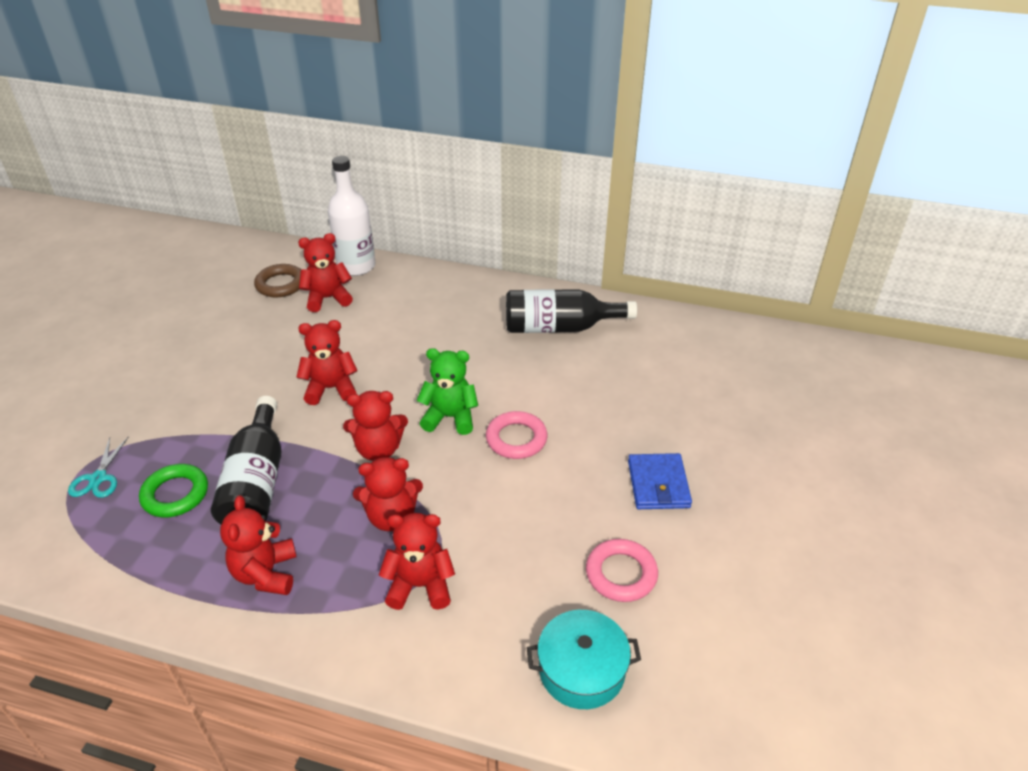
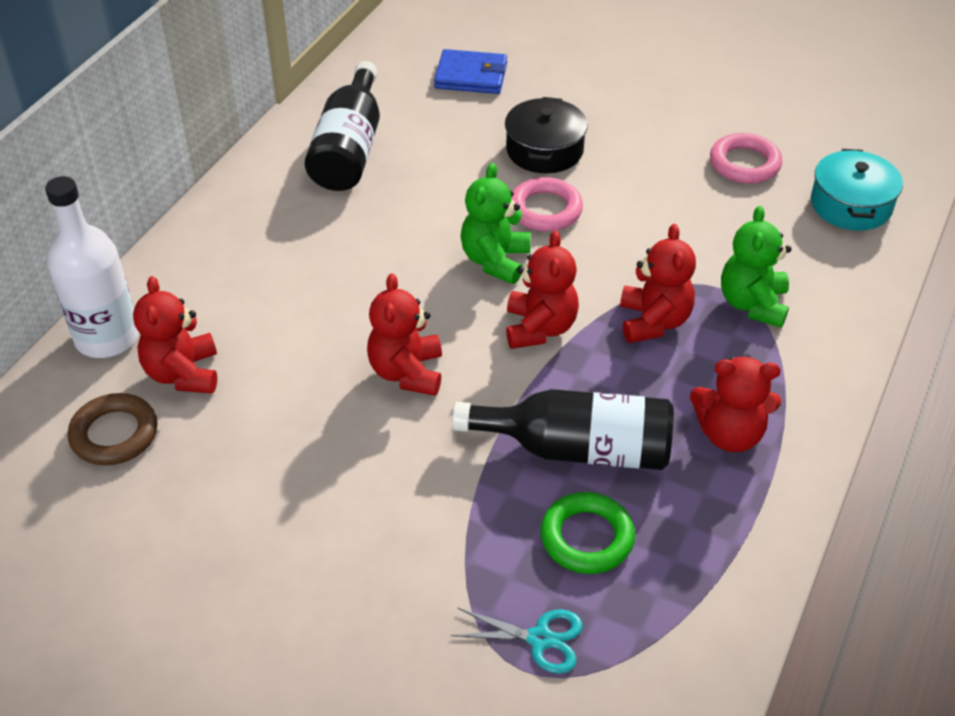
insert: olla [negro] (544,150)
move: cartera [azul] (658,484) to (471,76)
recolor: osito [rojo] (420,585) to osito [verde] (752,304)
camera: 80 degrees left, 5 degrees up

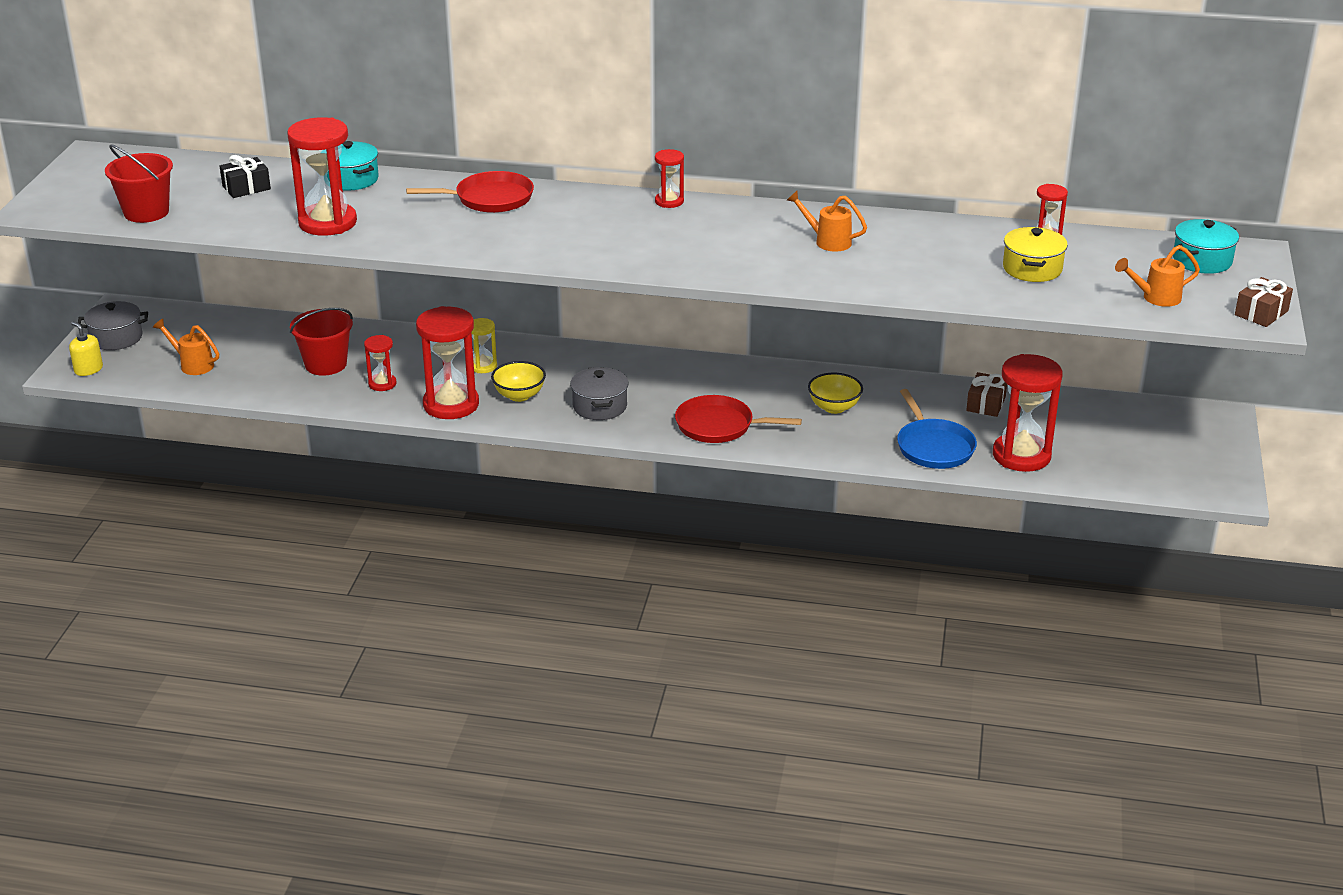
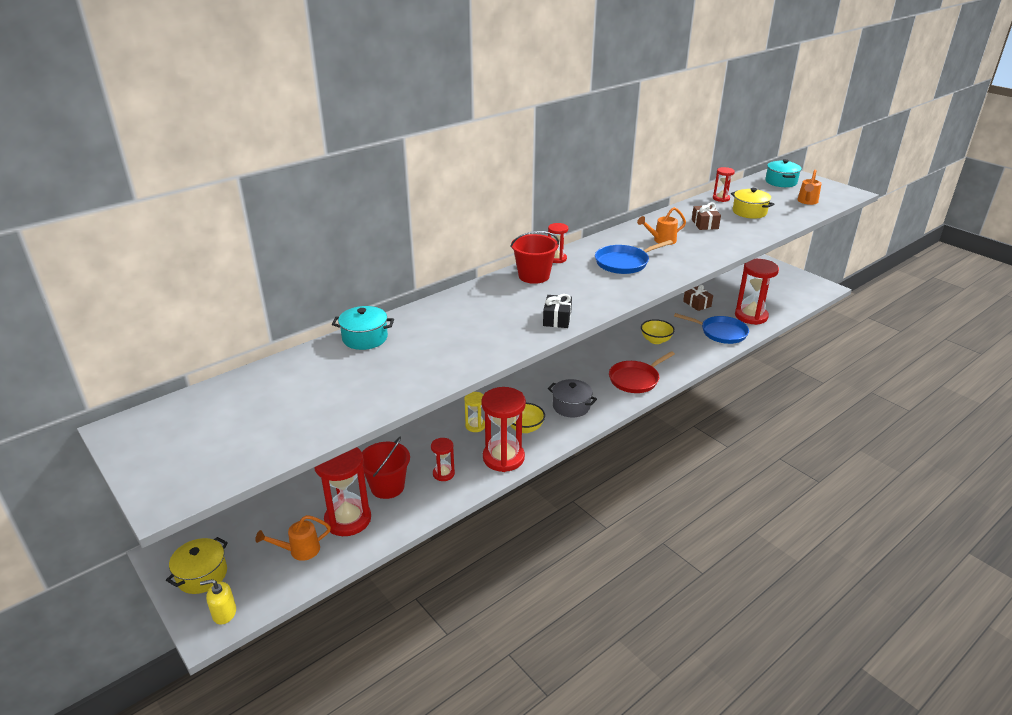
delete: sartén [rojo] (490,199)
insert: sartén [azul] (624,263)
move: reloj de arena [rojo] (327,223) to (348,519); balde [rojo] (146,212) to (534,276); regalo [negro] (246,188) to (557,319); regalo [marrón] (1261,313) to (705,224)
recolor: olla [gris] (116,338) to olla [amarillo] (202,575)
camera: 50 degrees left, 0 degrees up

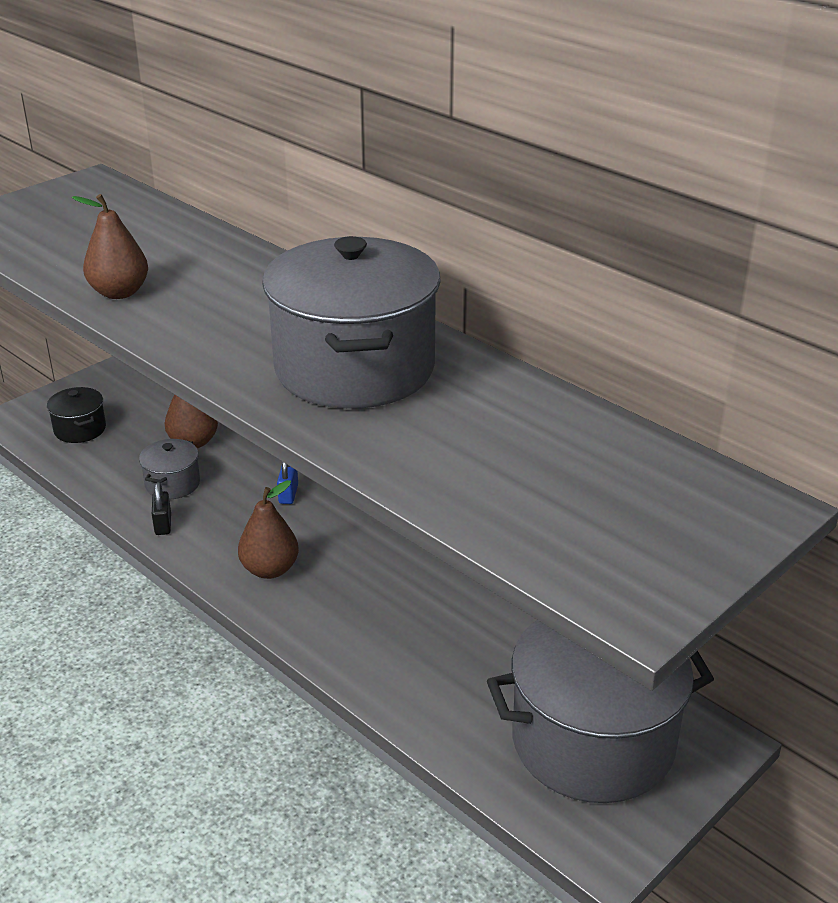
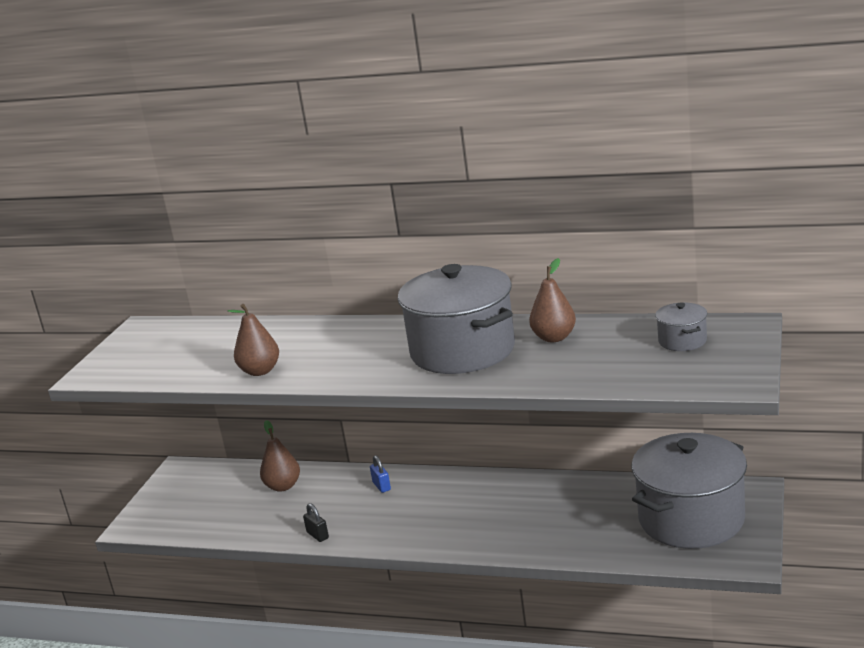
delete: olla [negro] (80,429)
move: pera [marrón] (270,569) to (554,338); olla [gris] (172,484) to (682,341)
camera: 25 degrees left, 10 degrees down

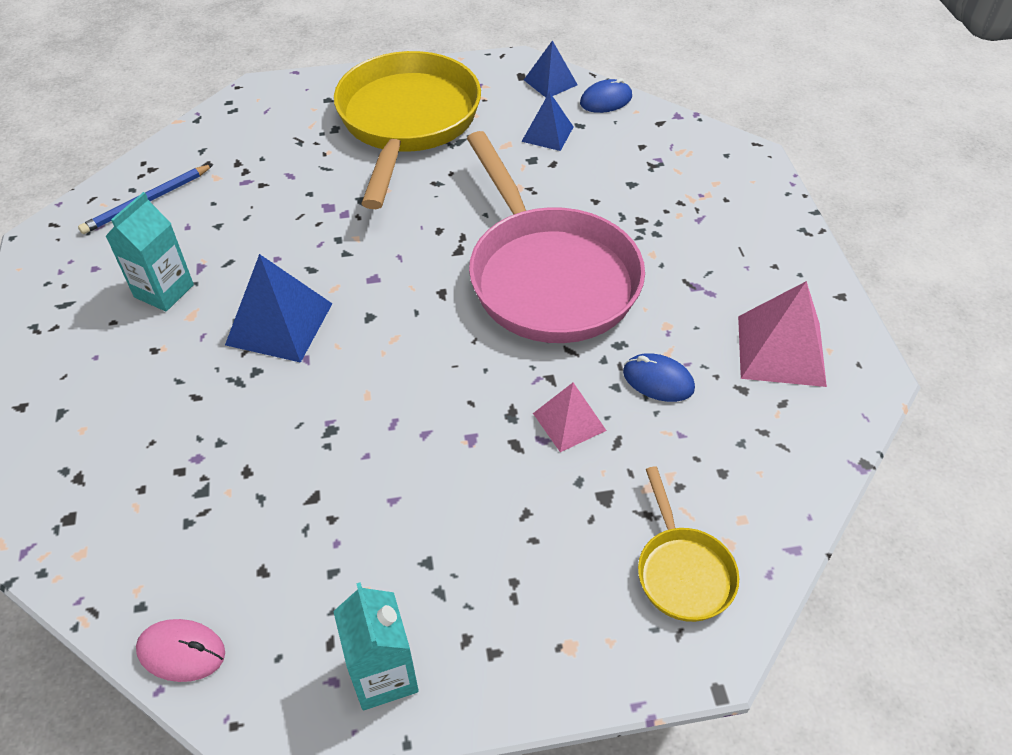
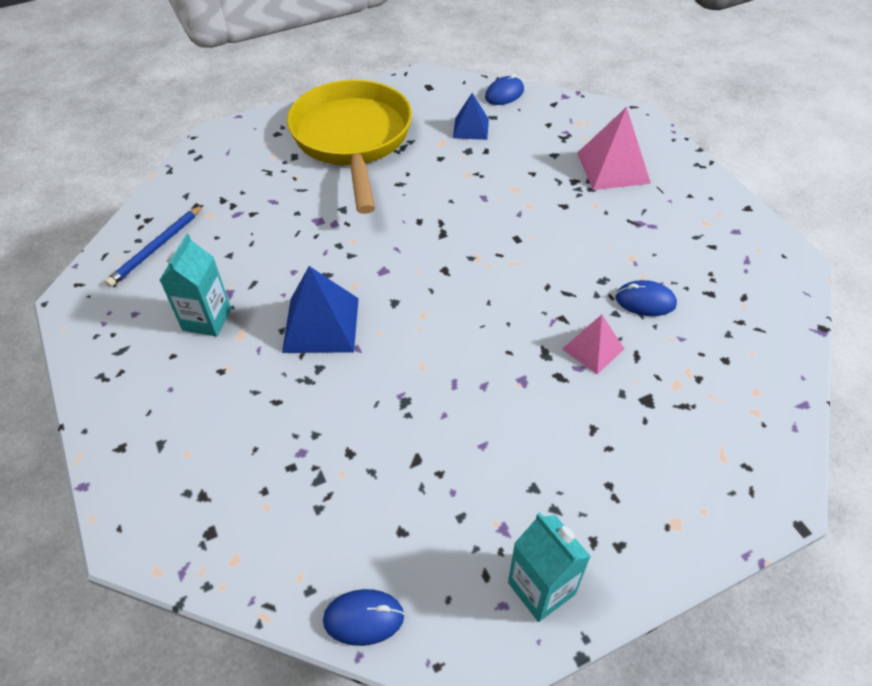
delete: sartén [rosa] (549,277); pirámide [azul] (550,82); sartén [amarillo] (682,571)
move: pirámide [rosa] (781,350) to (613,167)
recolor: ratón [rosa] (181,652) to ratón [azul] (363,618)
camera: 15 degrees left, 0 degrees up

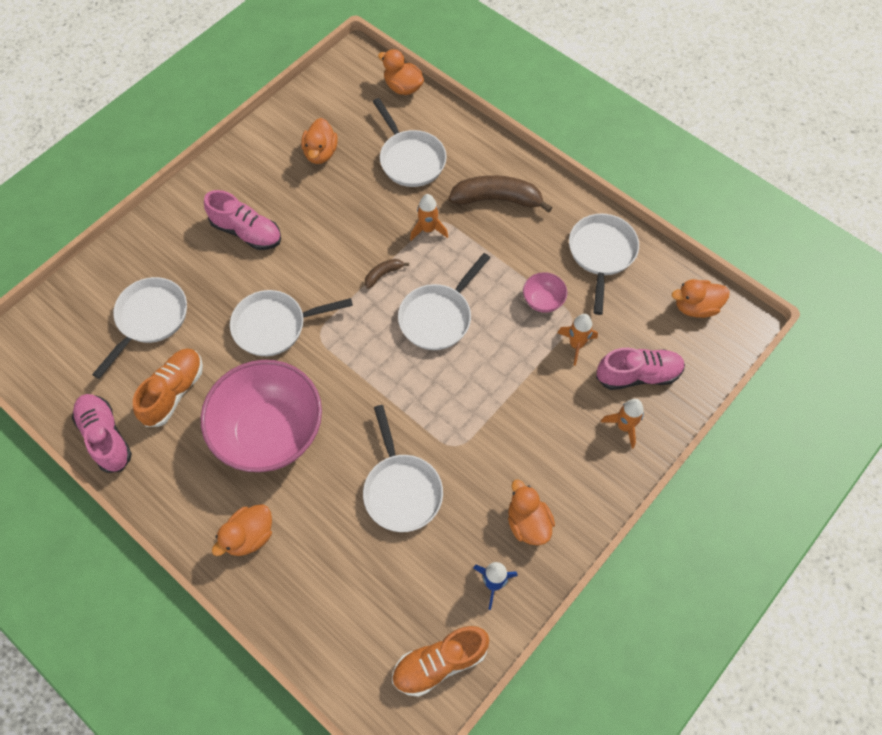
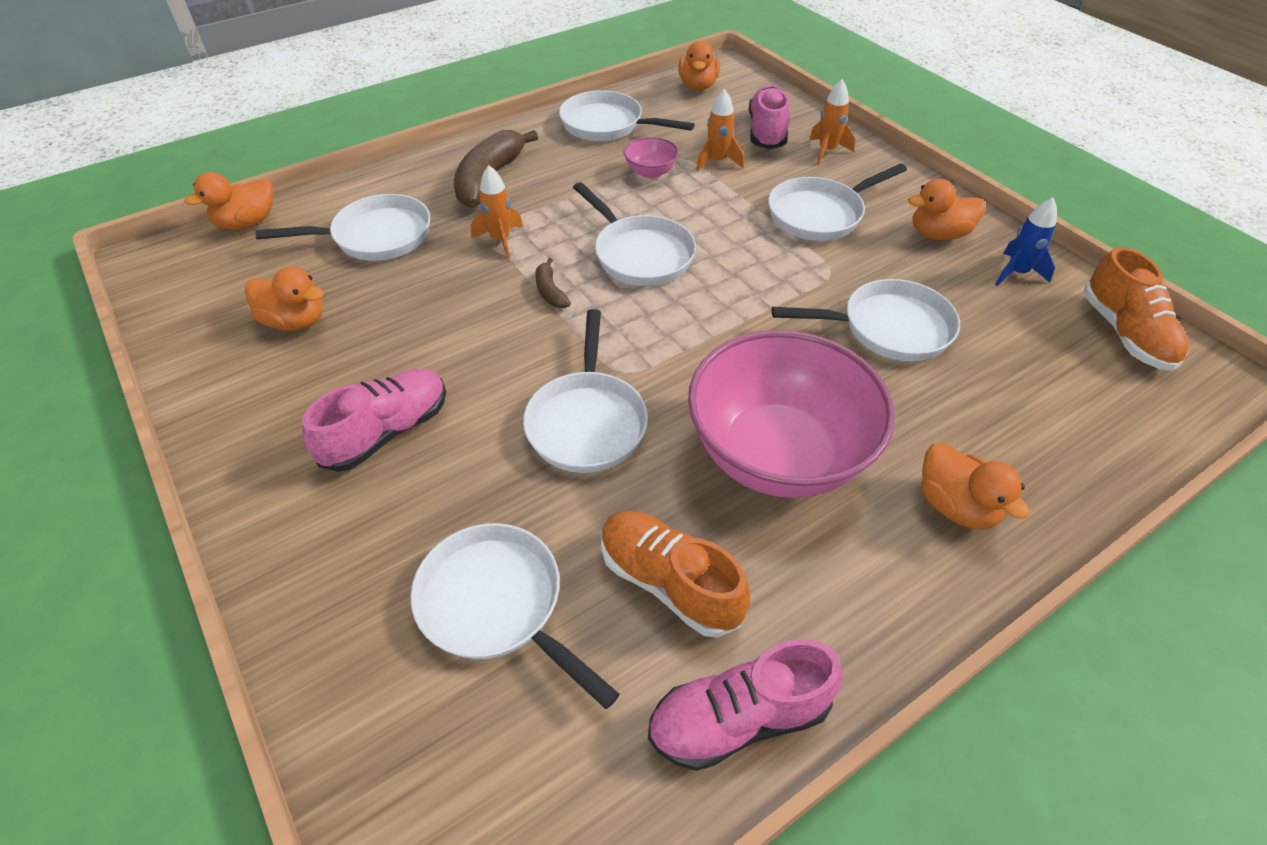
insert: sartén [blanco] (819,214)
camera: 75 degrees left, 15 degrees down

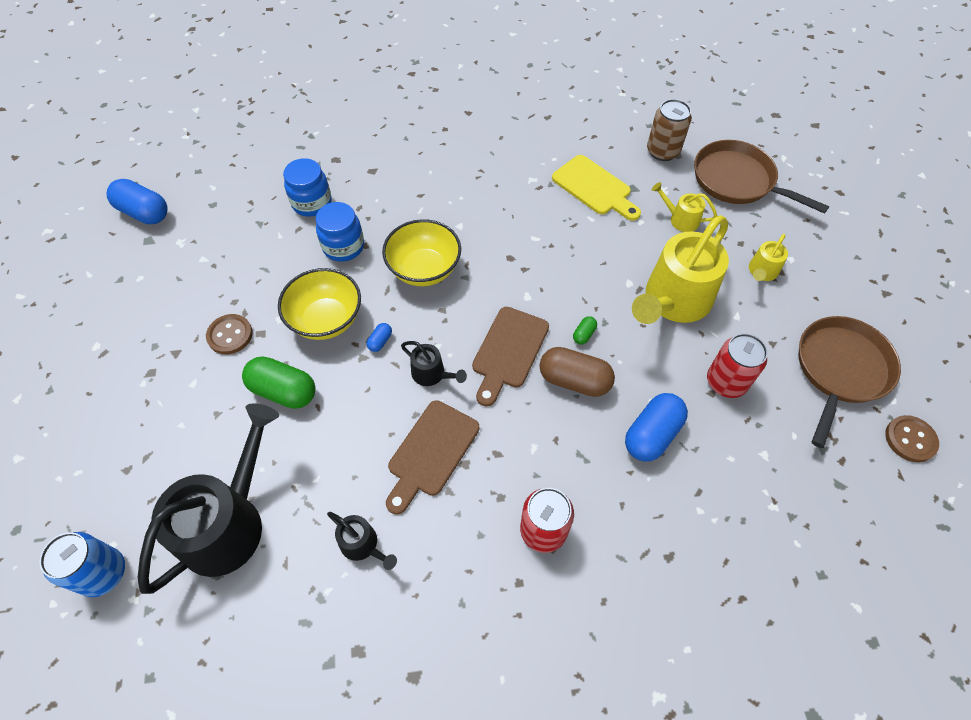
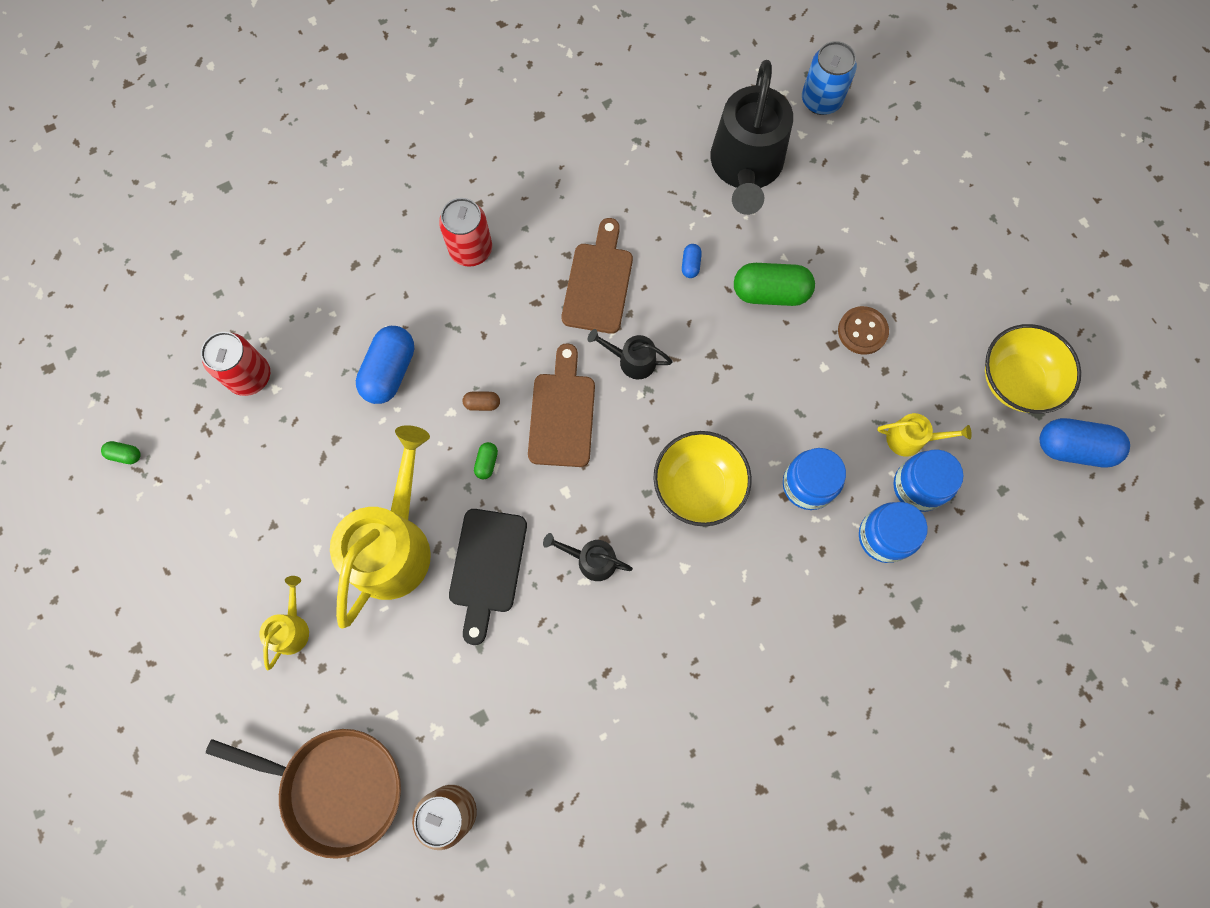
delete: tabla de cortar [amarillo] (594,187); sartén [marrón] (840,370)
insert: tabla de cortar [negro] (487,567); tarro [azul] (918,486)
move: lata [rojo] (726,382) to (250,376); regadera [negro] (363,545) to (591,560); cápsula [azul] (380,341) to (690,265); regadera [amarillo] (680,219) to (911,439); cuenco [amarillo] (326,319) to (1016,381)
replace: botón [marrón] (910,439) to cápsula [verde] (125,455)
resize: cápsula [marrón] (574,380) = (482,404) x0.45
camera: 160 degrees right, 15 degrees up

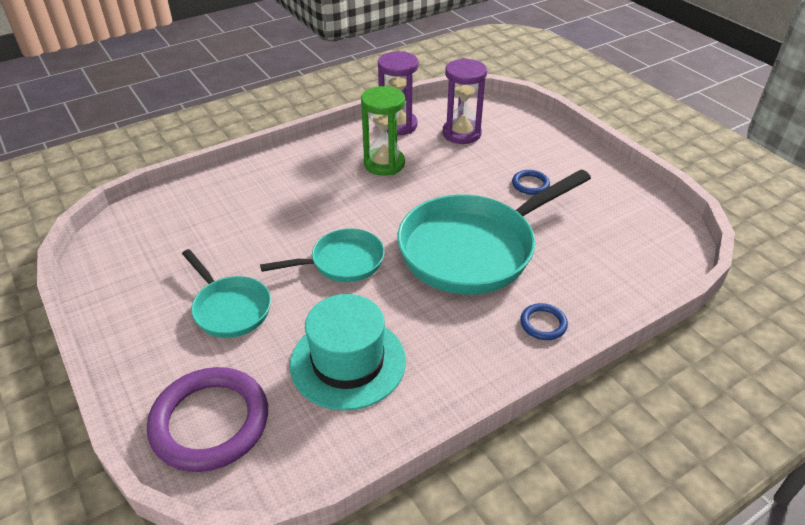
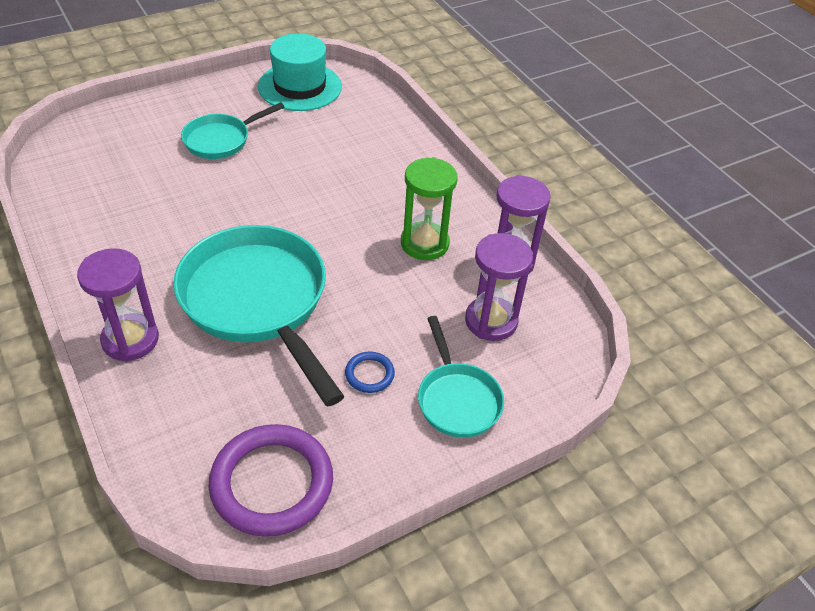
move: anillo [morado] (210,422) to (272,483); sombrero [turquesa] (348,362) to (300,86); sartén [turquesa] (342,262) to (457,399)
replace: anillo [azul] (543,324) to reloj de arena [morado] (130,340)
camera: 90 degrees right, 5 degrees up

